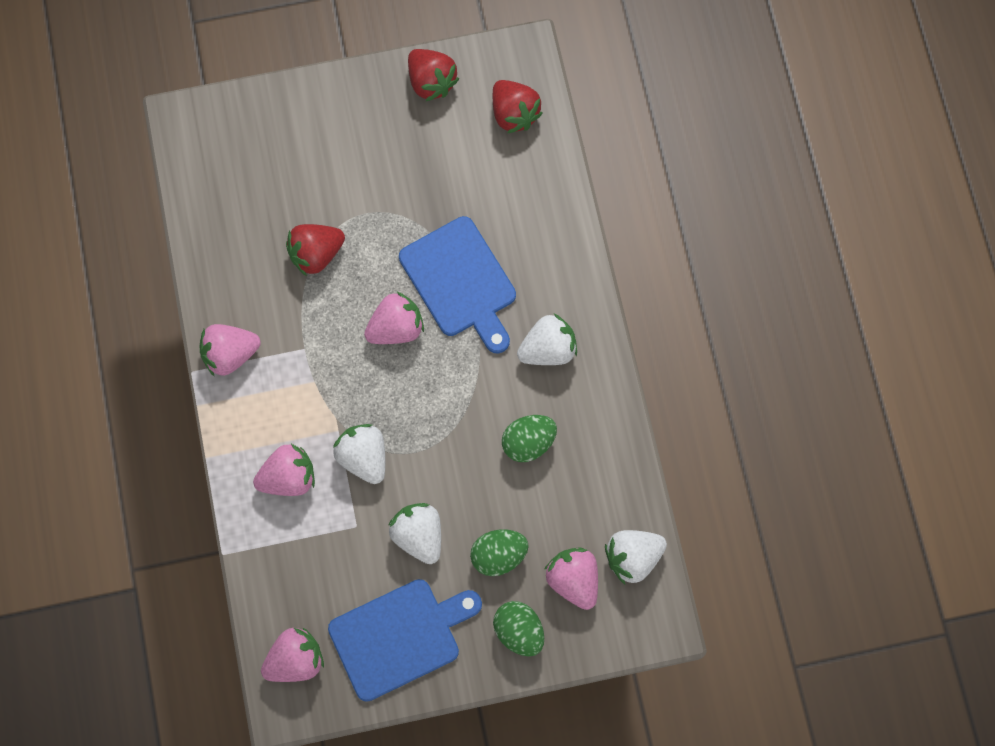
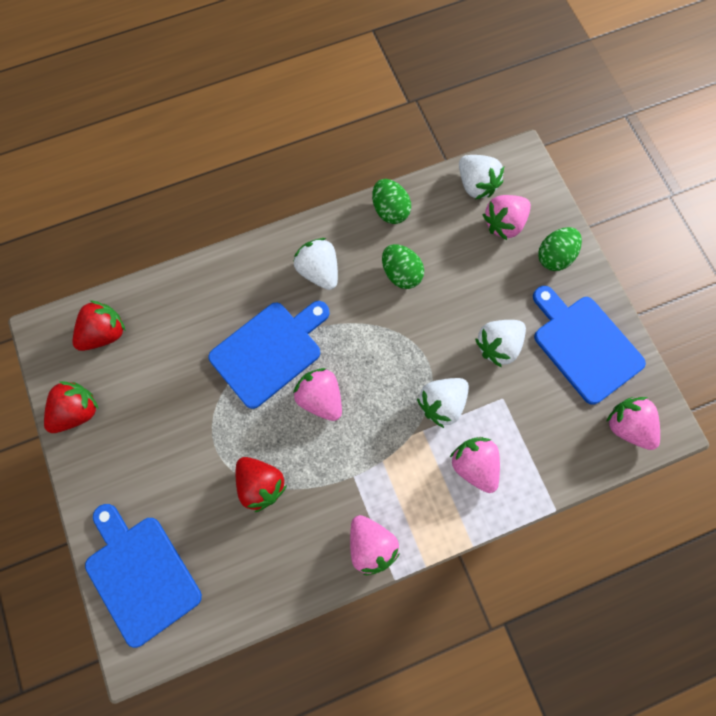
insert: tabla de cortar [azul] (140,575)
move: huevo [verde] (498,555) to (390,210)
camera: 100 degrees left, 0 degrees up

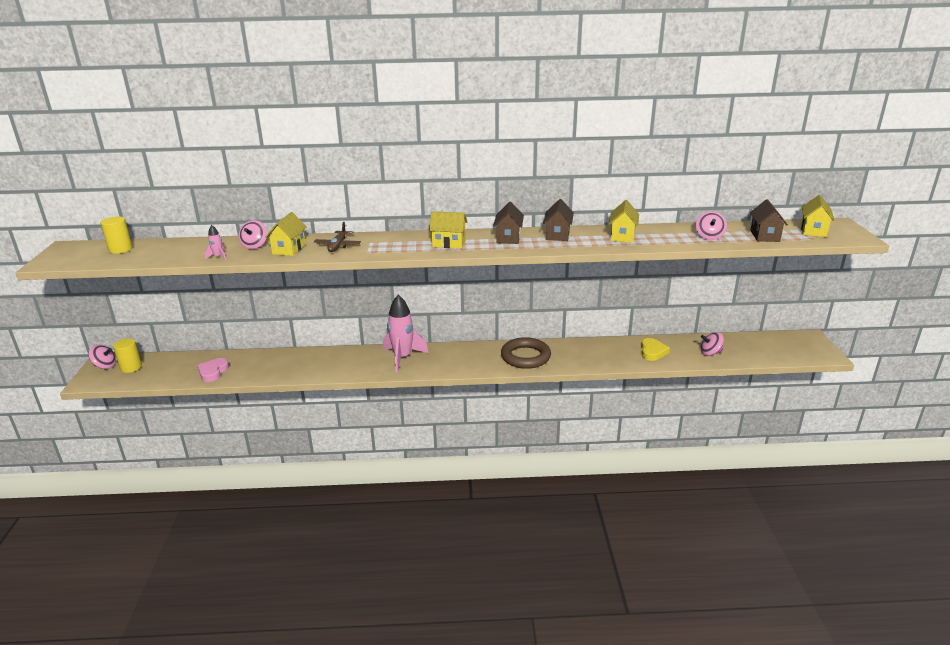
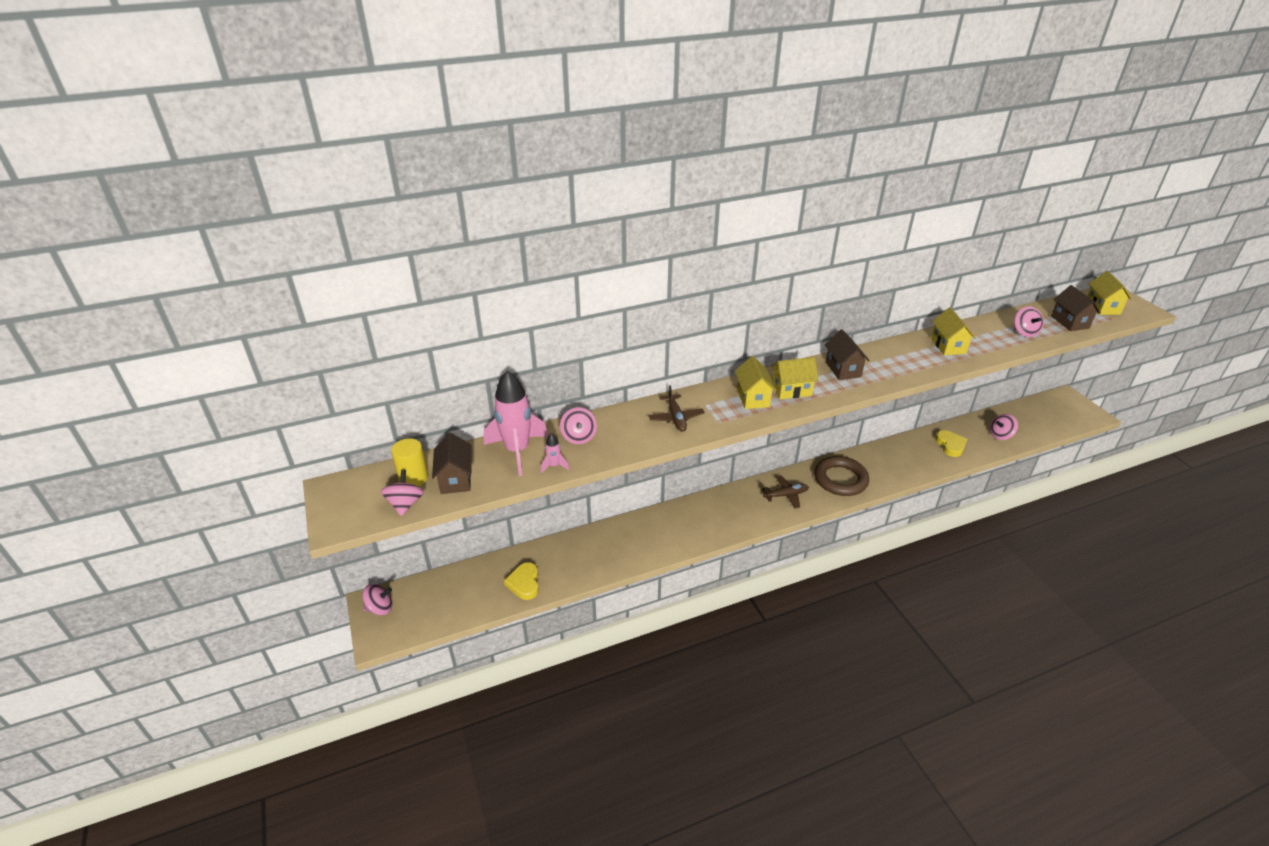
delete: cilindro [amarillo] (131,367)
insert: peonza [rosa] (405,504); avión [marrón] (786,495)
move: casa [marrón] (557,235) to (456,479); cohete [rosa] (403,358) to (517,451); casa [amarillo] (289,249) to (753,398)
recolor: corazón [rosa] (213,372) to corazón [amarillo] (524,583)
camera: 20 degrees left, 10 degrees up

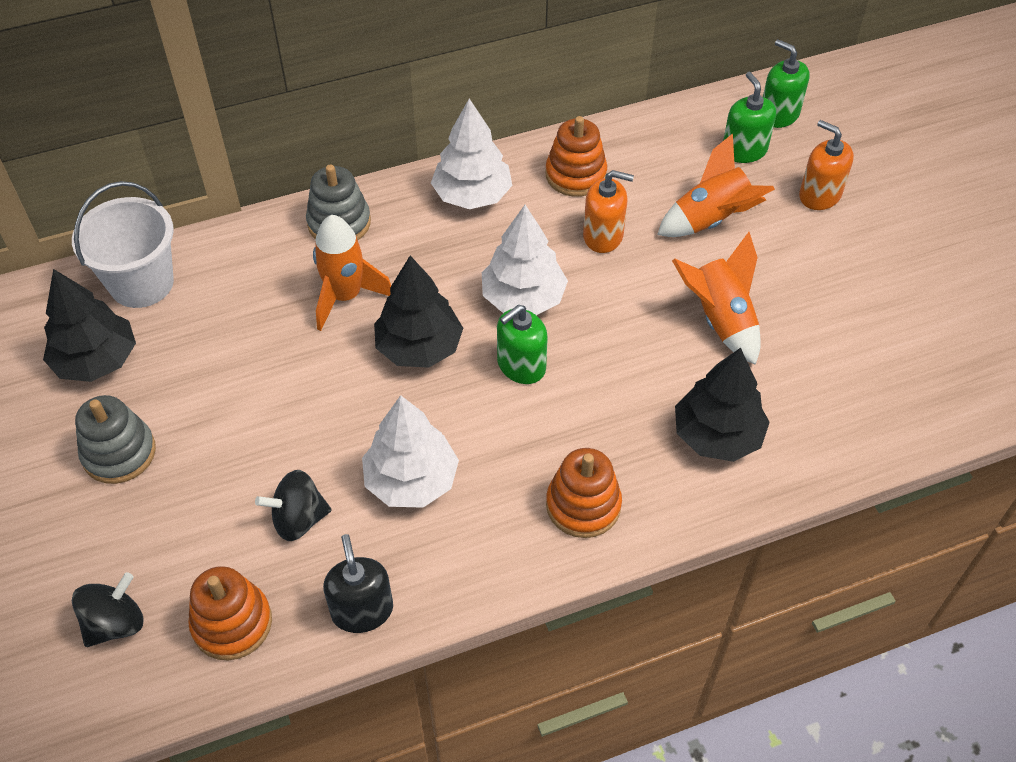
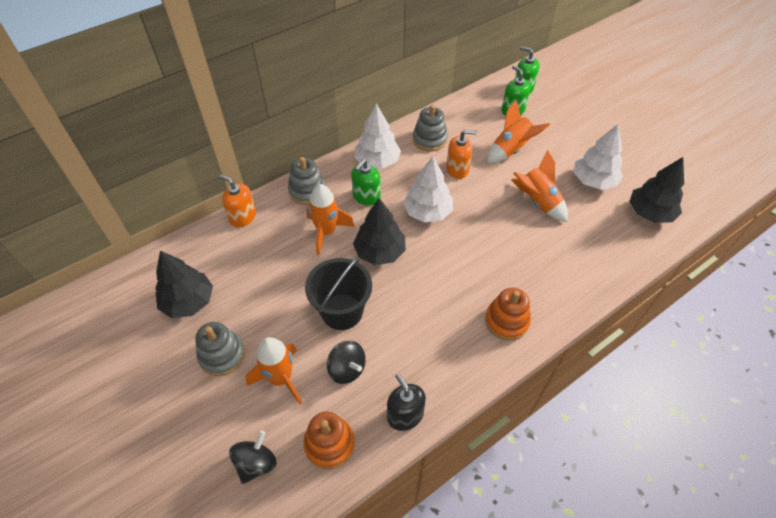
delete: balde [blanco] (141,283)
insert: cohete [naranja] (281,378); balde [negro] (342,311)
move: dispensador de jabón [naranja] (819,195) to (243,217); dispensador de jabón [verde] (521,365) to (366,196); árbol [blanco] (411,480) to (593,181); árbol [negro] (717,435) to (649,213)
recolor: juguete apilable [naranja] (575,175) to juguete apilable [gris] (429,139)
rotate: peonza [negro] (299,519) = (347,369) 105 degrees counterclockwise
camera: 15 degrees left, 0 degrees up

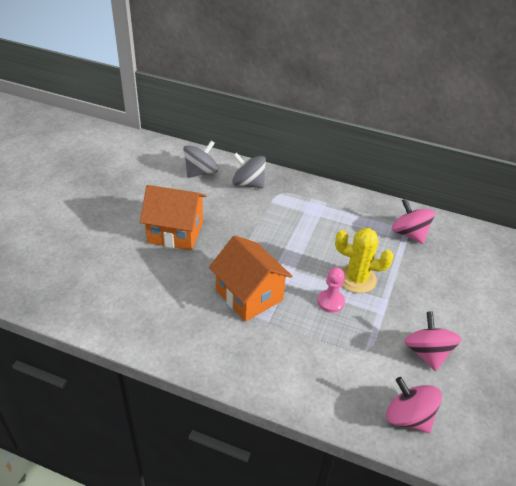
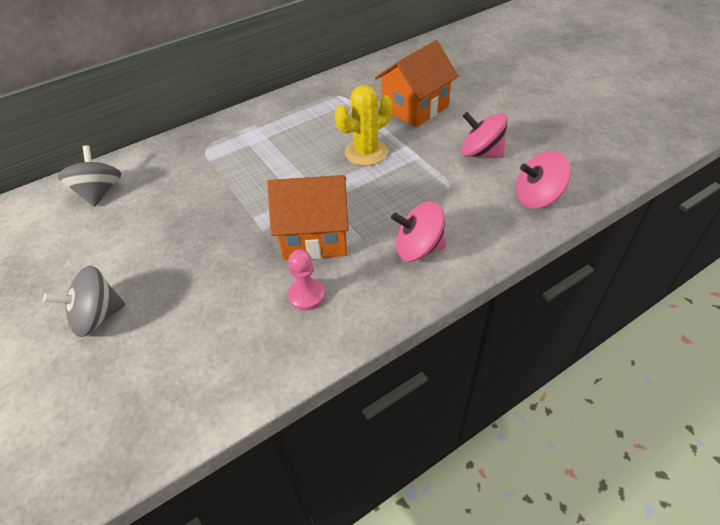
move: peonza [gris] (248,183) to (97,317); peón [rosa] (330,302) to (306,295); casa [naranja] (175,232) to (415,108); peonza [rosa] (409,234) to (418,248)
camera: 50 degrees left, 5 degrees up

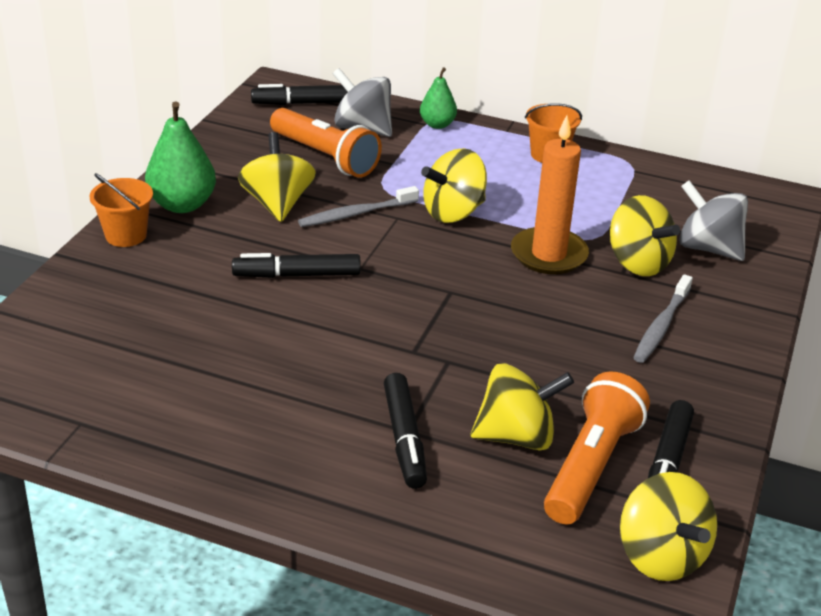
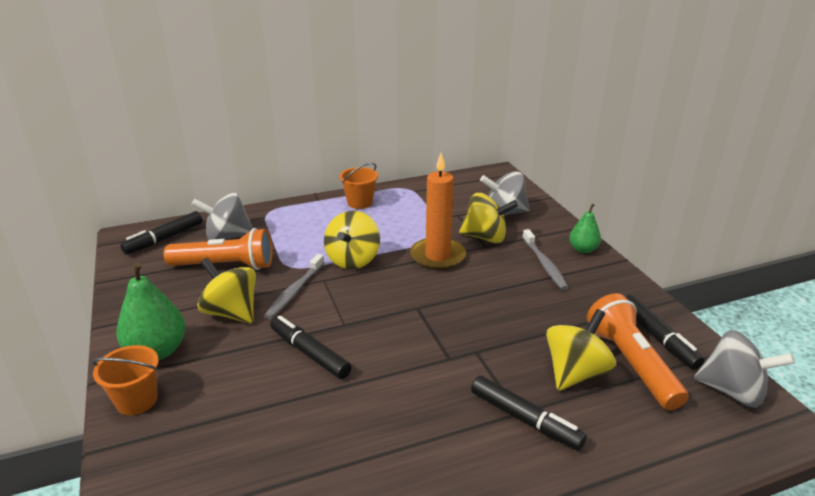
move: pera [verde] (437,124) to (583,249)
recolor: peonza [amarillo] (661,556) to peonza [gris] (732,391)
rotate: rotulador [negro] (297,275) = (309,353) 90 degrees clockwise
camera: 40 degrees left, 5 degrees down

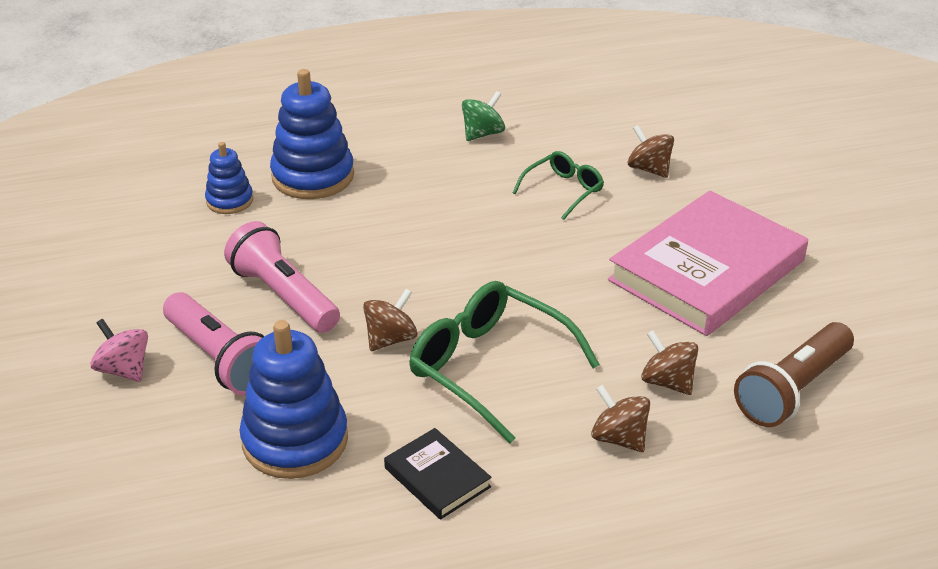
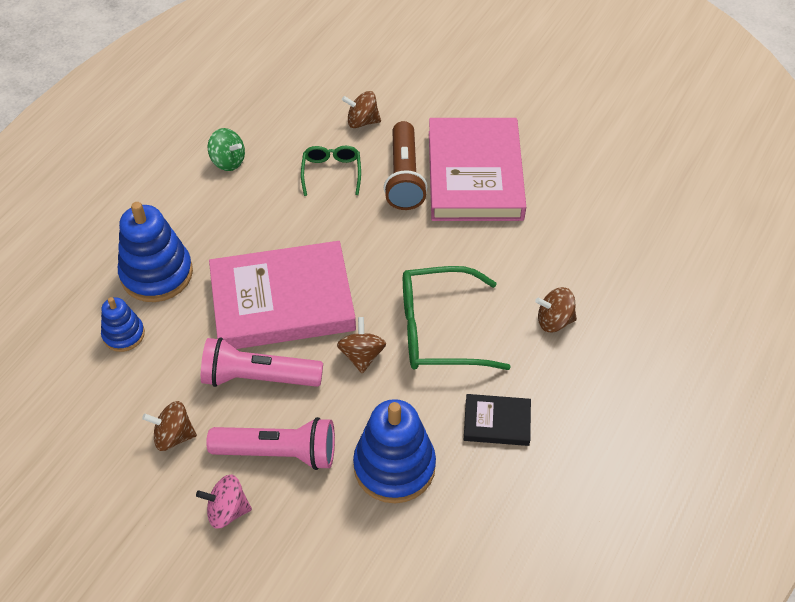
insert: libro [rosa] (282,301)
move: peonza [marrón] (667,382) to (173,436); lámpara de mano [marrón] (792,390) to (404,177)
rotate: peonza [verde] (482,134) = (228,161) 120 degrees clockwise
camera: 45 degrees left, 15 degrees up

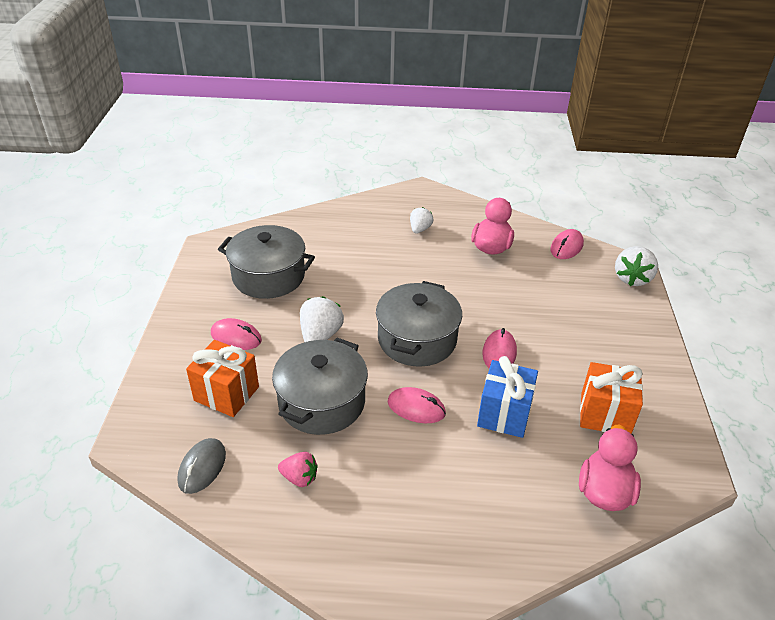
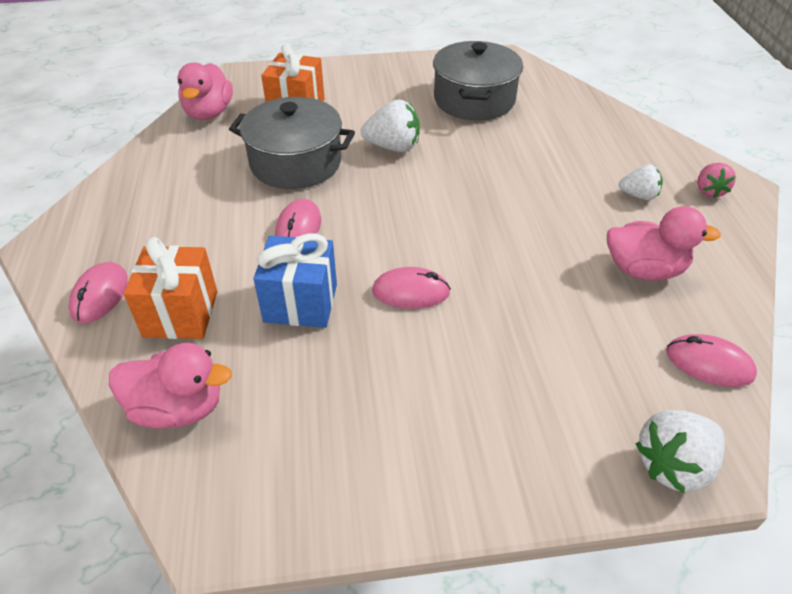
delete: olla [gris] (417,339)
move: ratón [rosa] (236,337) to (100,295); regalo [naranja] (605,414) to (181,314); fresa [rosa] (299,478) to (709,191)
replace: ratón [gris] (202,467) to pato [rosa] (209,113)
rotate: fresa [blanco] (632,278) = (674,465) 45 degrees counterclockwise
camera: 80 degrees right, 5 degrees up

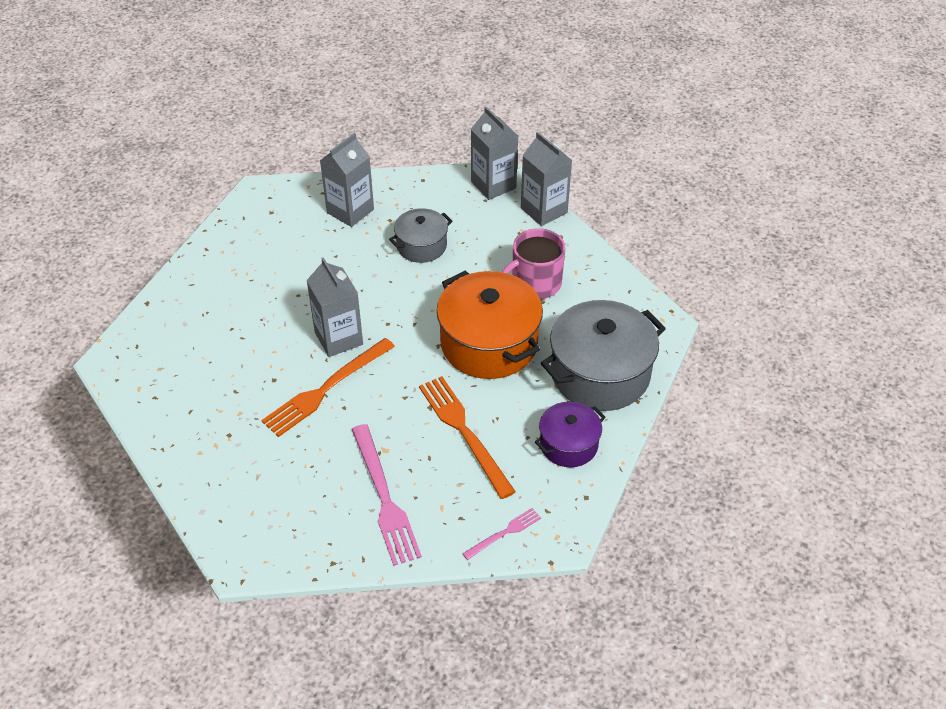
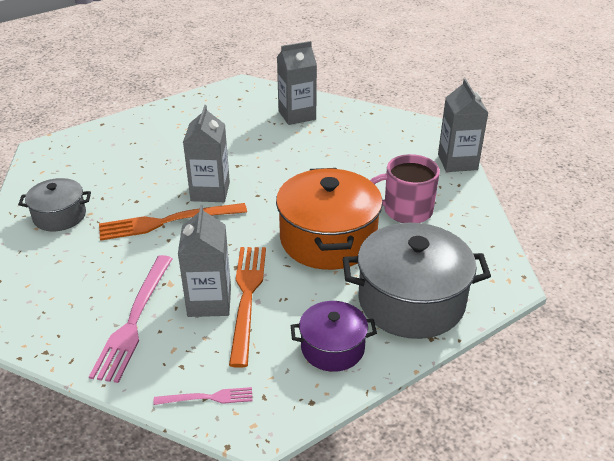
move: olla [gris] (421,246) to (60,216); cartón de leche [gris] (493,185) to (209,301)
camera: 30 degrees right, 10 degrees down

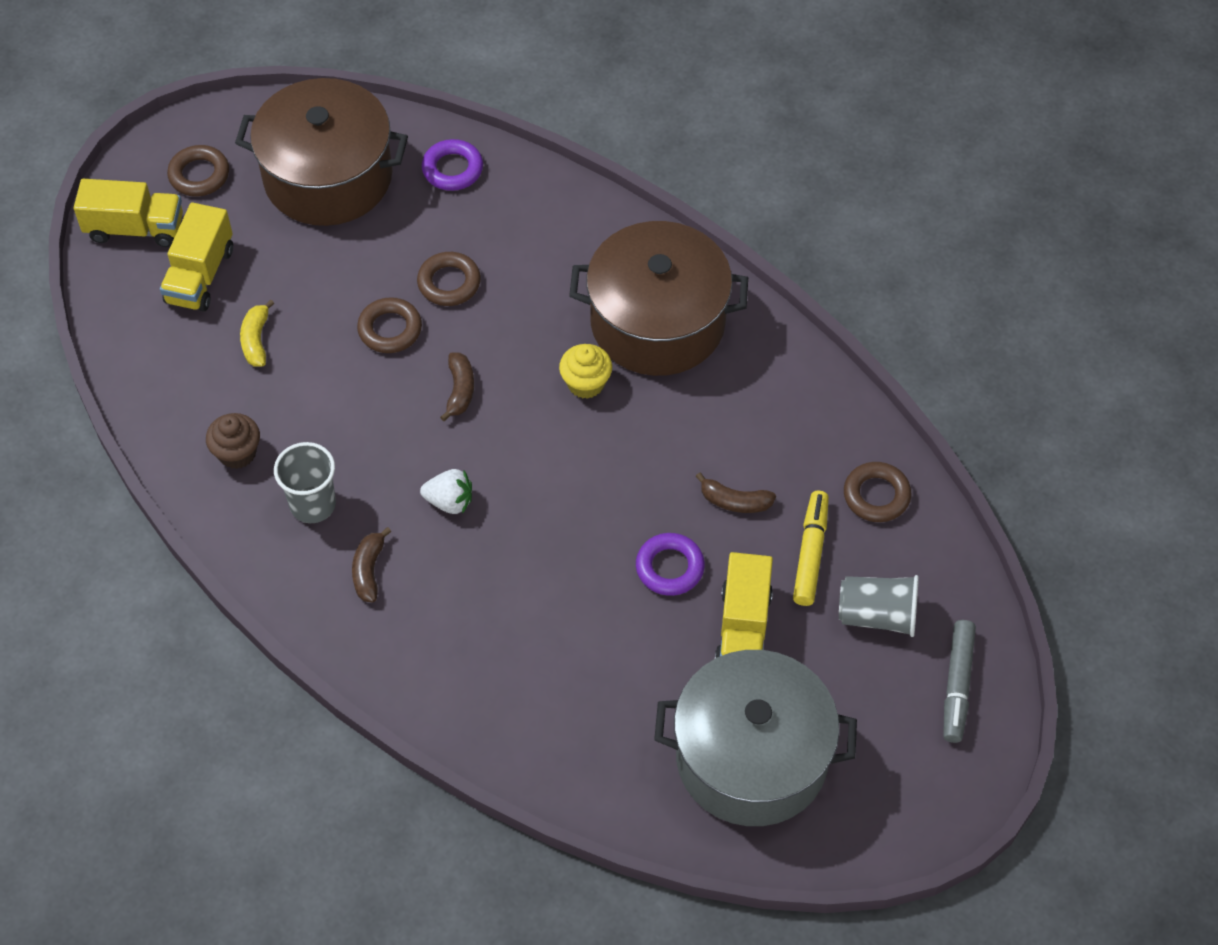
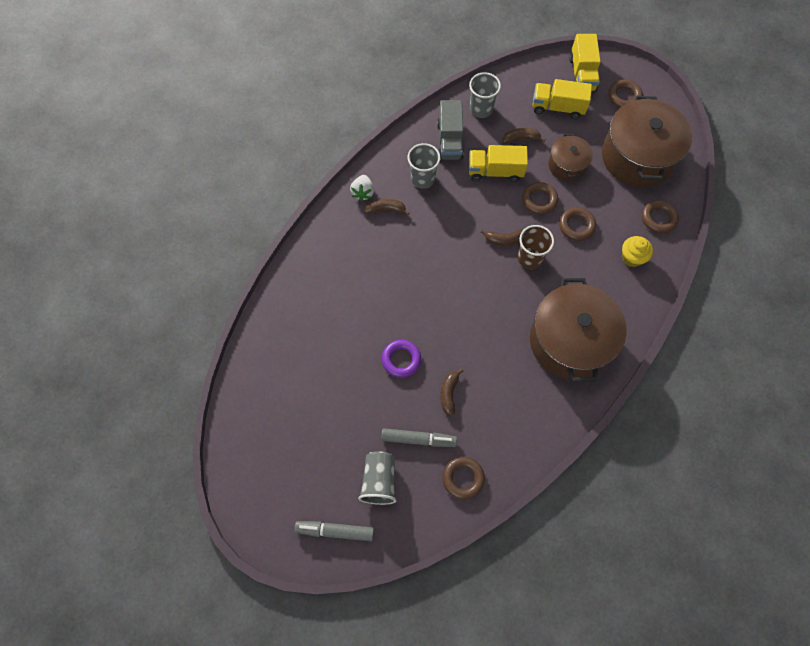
delete: olla [gris] (751,757)
insert: vaso [gris] (481,109); vaso [marrón] (529,258); olla [marrón] (567,165)
move: fresa [blanco] (449,501) to (363,192); camión [amarillo] (743,628) to (495,171); magdalena [amarillo] (586,383) to (632,258)
replace: magdalena [marrón] (237,453) to camión [gris] (449,141)
recolor: rotulador [amarillo] (810,553) to rotulador [gris] (418,439); plátano [amarillo] (256,340) to plátano [marrón] (521,139); anillo [morado] (452,169) to anillo [marrón] (658,218)
camera: 85 degrees right, 10 degrees up

